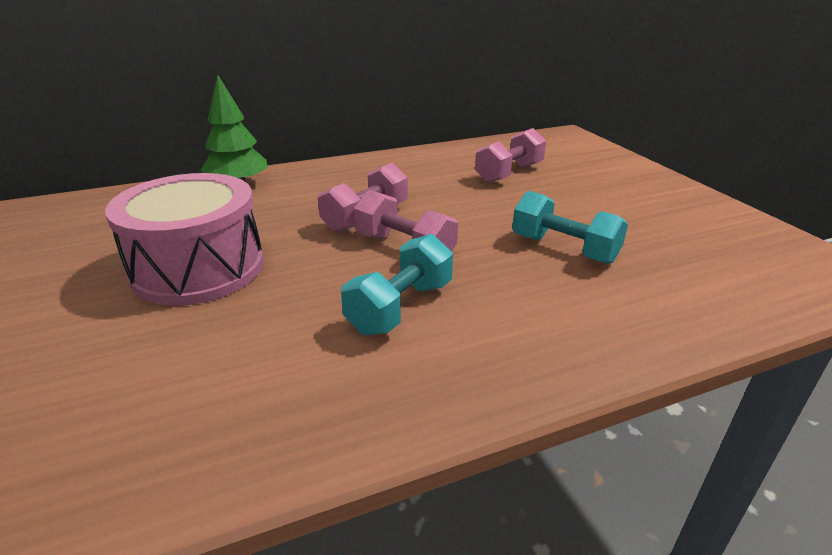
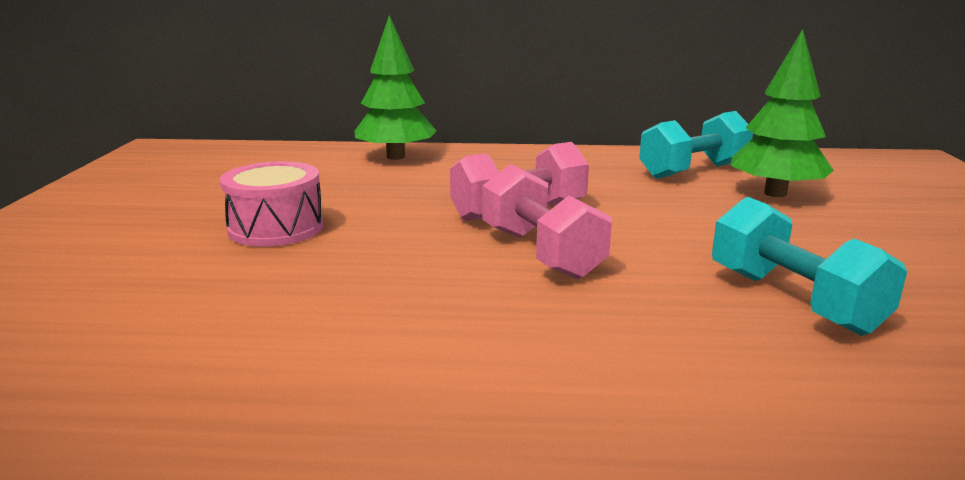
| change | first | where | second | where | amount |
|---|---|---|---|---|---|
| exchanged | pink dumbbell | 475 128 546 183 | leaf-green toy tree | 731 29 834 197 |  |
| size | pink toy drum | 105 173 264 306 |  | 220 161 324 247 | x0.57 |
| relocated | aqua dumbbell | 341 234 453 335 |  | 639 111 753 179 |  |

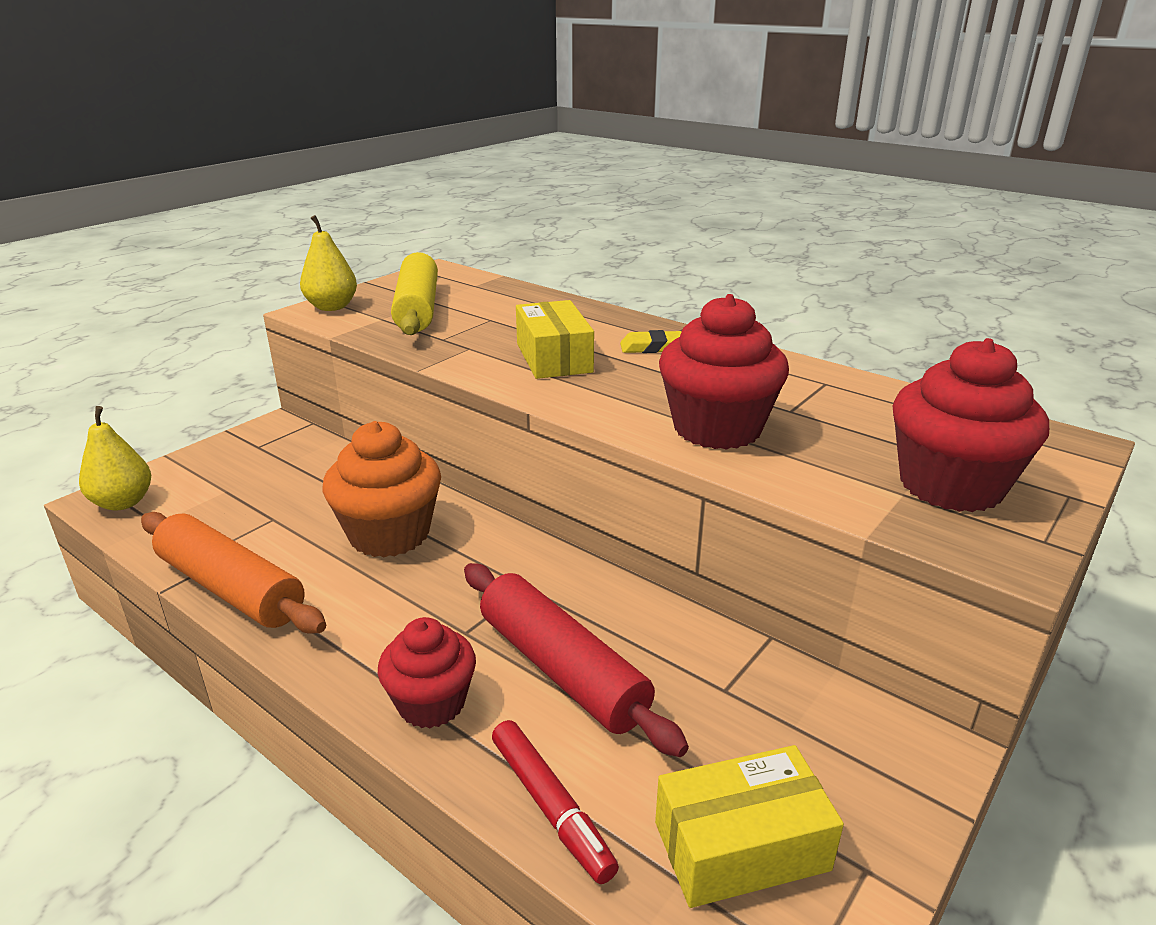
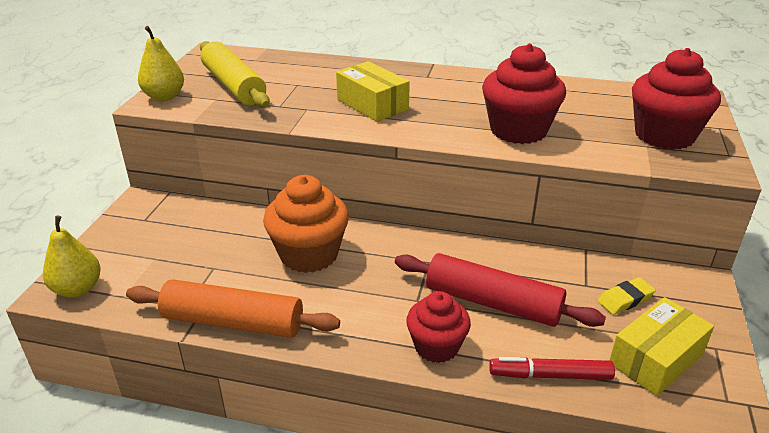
| change | first | where | second | where | amount |
|---|---|---|---|---|---|
| relocated | bright yellow pencil eraser | 620 330 682 353 |  | 598 277 656 315 |  |
| spun | crimson felt pen | 492 720 619 884 |  | 489 357 615 380 | 150 degrees clockwise |

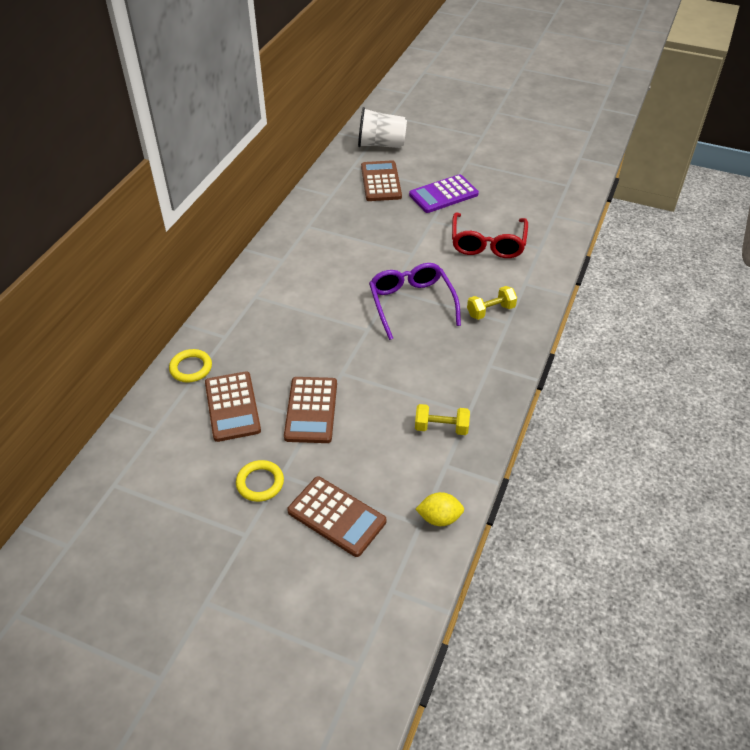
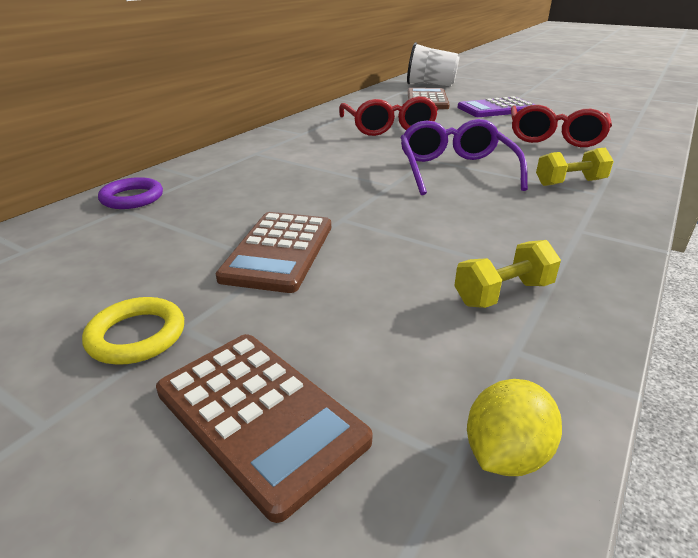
| change | first | where | second | where | amount |
|---|---|---|---|---|---|
| colour | bright yellow ring | 169 349 212 382 | purple ring | 98 177 163 209 |  |
| missing | russet pocket calculator | 205 371 261 442 |  |  |  |
| spun | bright yellow dumbbell | 415 404 470 435 |  | 454 240 561 308 | 45 degrees counterclockwise |
| spun | bright yellow lemon | 415 492 464 526 |  | 467 379 562 476 | 60 degrees counterclockwise |
| appeared |  |  | crimson eyeglasses | 339 96 438 136 |  |

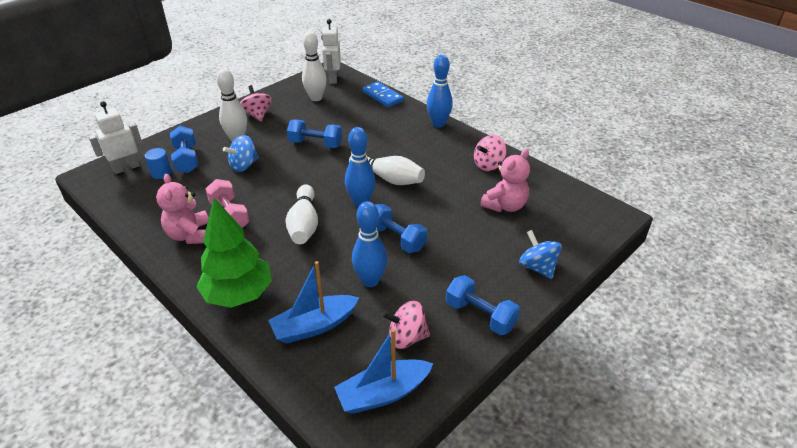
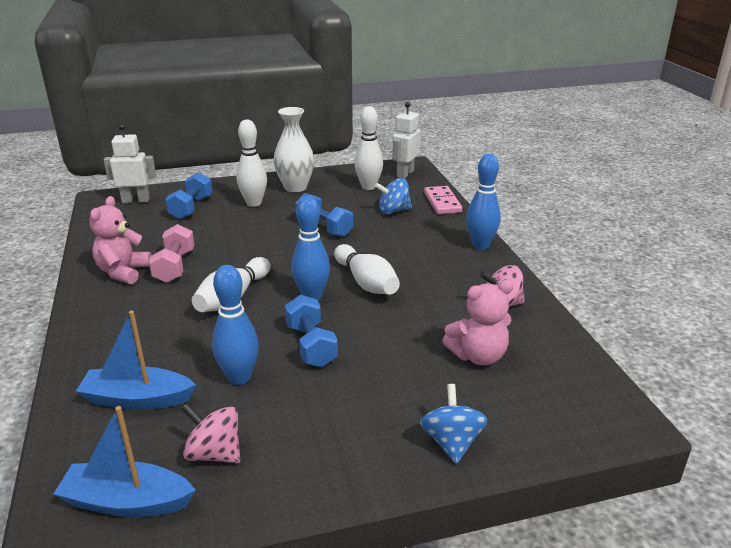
| change | first | where | second | where | amount |
|---|---|---|---|---|---|
| colour | royal blue domino tile | 362 82 404 107 | pink domino tile | 424 186 462 214 |  |
| exchanged | pink toy top | 240 85 272 121 | snow-white flower vase | 273 107 314 192 |  |
| relocated | royal blue toy top | 223 135 259 172 |  | 375 178 412 214 |  |
| missing | royal blue cylinder | 145 148 172 179 |  |  |  |
| missing | leaf-green toy tree | 196 198 272 308 |  |  |  |
| missing | royal blue dumbbell | 446 275 520 335 |  |  |  |

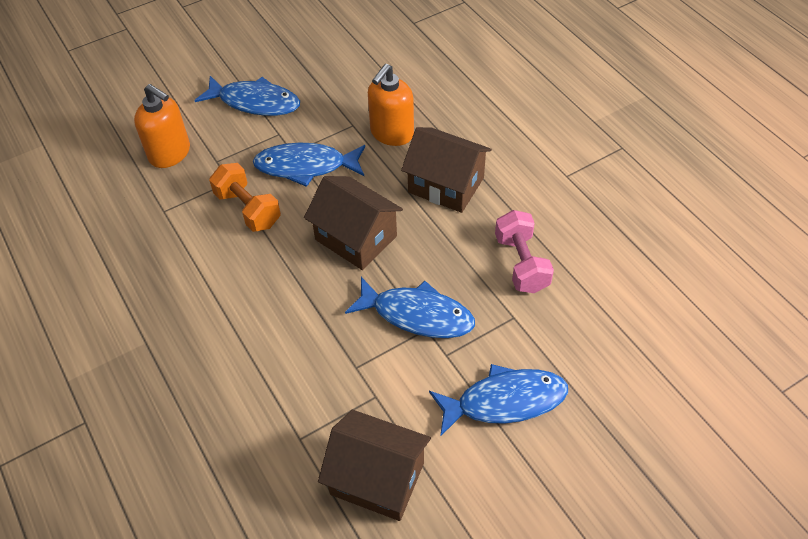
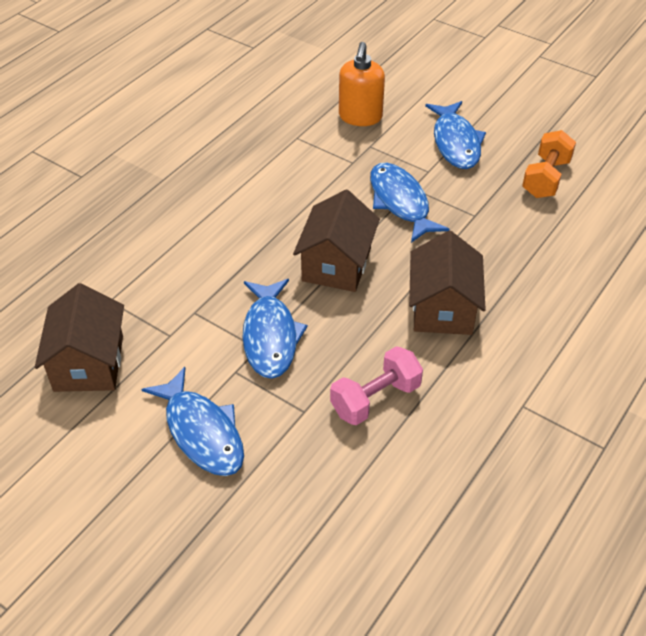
| change | first | where | second | where | amount |
|---|---|---|---|---|---|
| missing | orange-coloured soap dispenser | 368 64 414 146 |  |  |  |
| relocated | orange-coloured dumbbell | 209 163 281 232 |  | 522 130 576 198 |  |

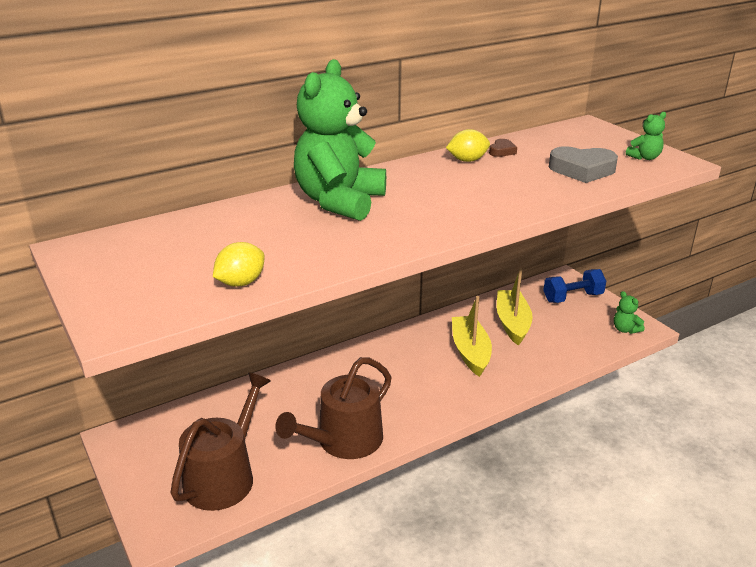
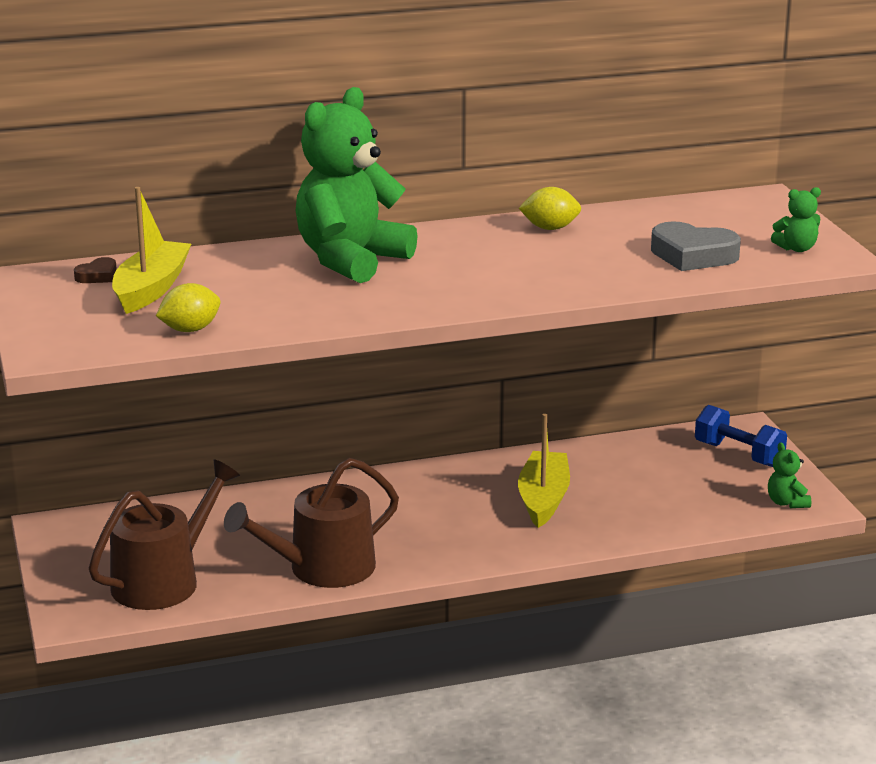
| change | first | where | second | where | amount |
|---|---|---|---|---|---|
| relocated | russet heart shape | 489 139 517 157 |  | 74 257 117 283 |  |
| relocated | bright yellow toy boat | 497 268 533 345 |  | 112 187 191 314 |  |
| spun | royal blue dumbbell | 543 269 606 303 |  | 695 405 787 467 | 45 degrees clockwise |

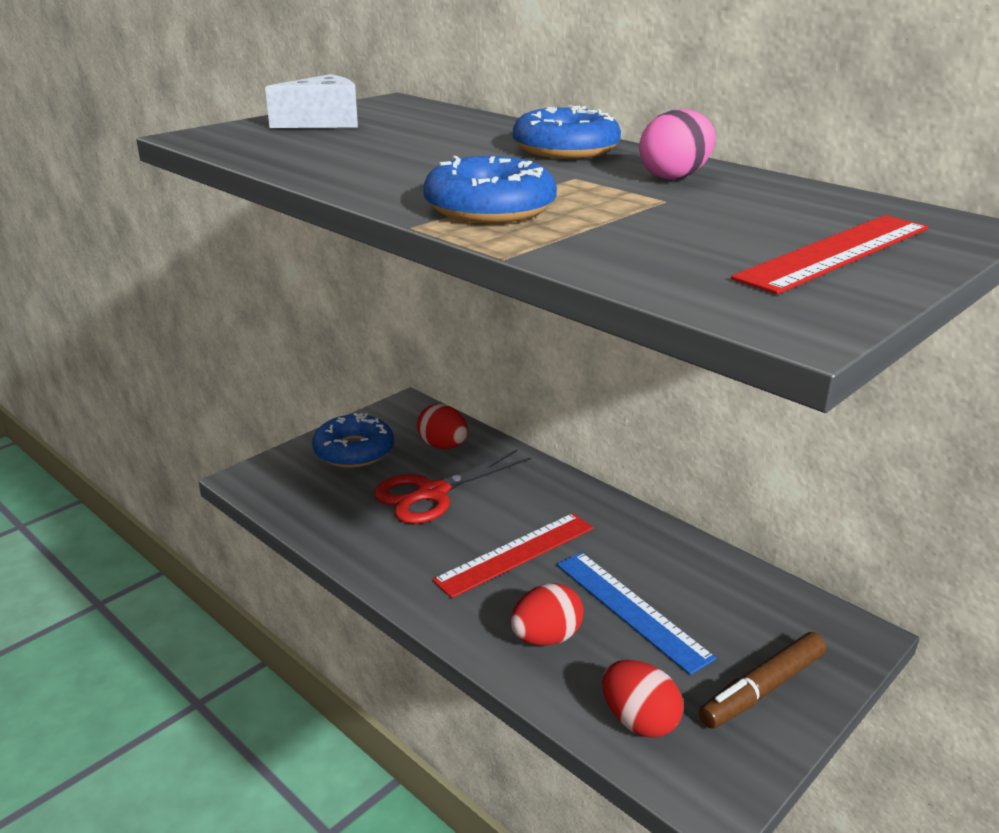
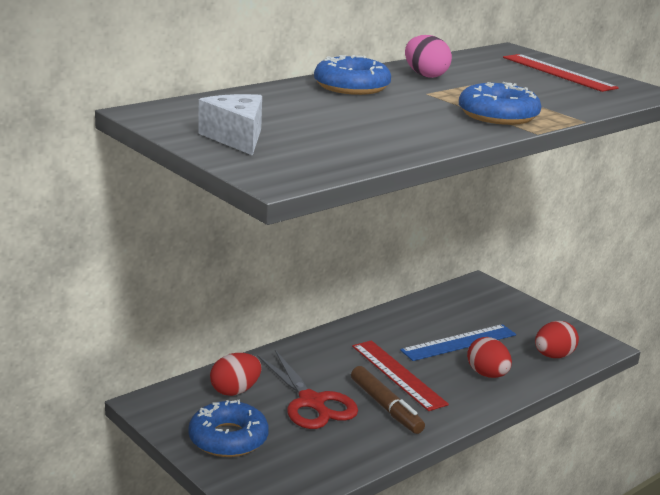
| change | first | where | second | where | amount |
|---|---|---|---|---|---|
| relocated | russet felt pen | 699 632 826 729 |  | 351 366 425 434 |  |

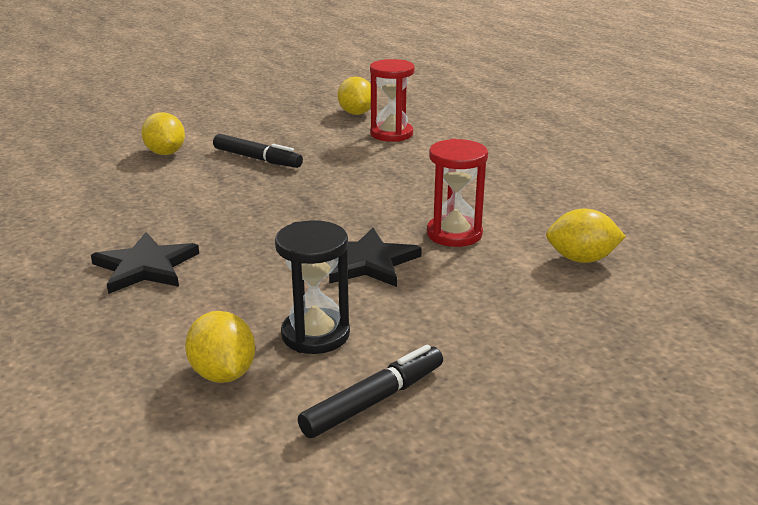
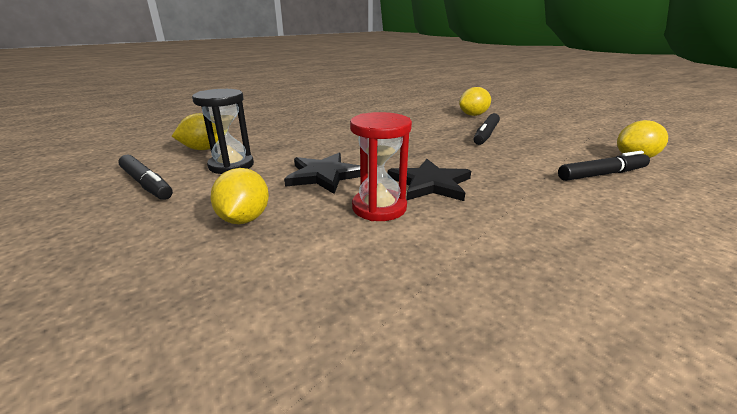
| change | first | where | second | where | amount |
|---|---|---|---|---|---|
| exchanged | crimson hourglass | 370 59 415 142 | ebony felt pen | 558 151 650 181 |  |
| relocated | bright yellow lemon | 546 208 626 263 |  | 211 168 269 224 |  |
| relocated | ebony star shape | 91 232 199 294 |  | 388 159 471 201 |  |

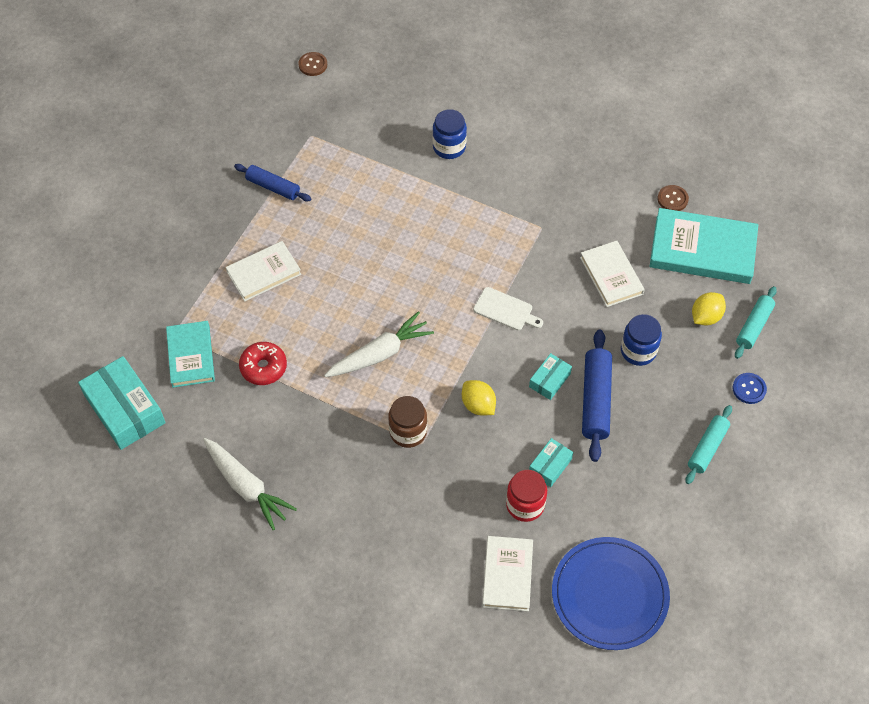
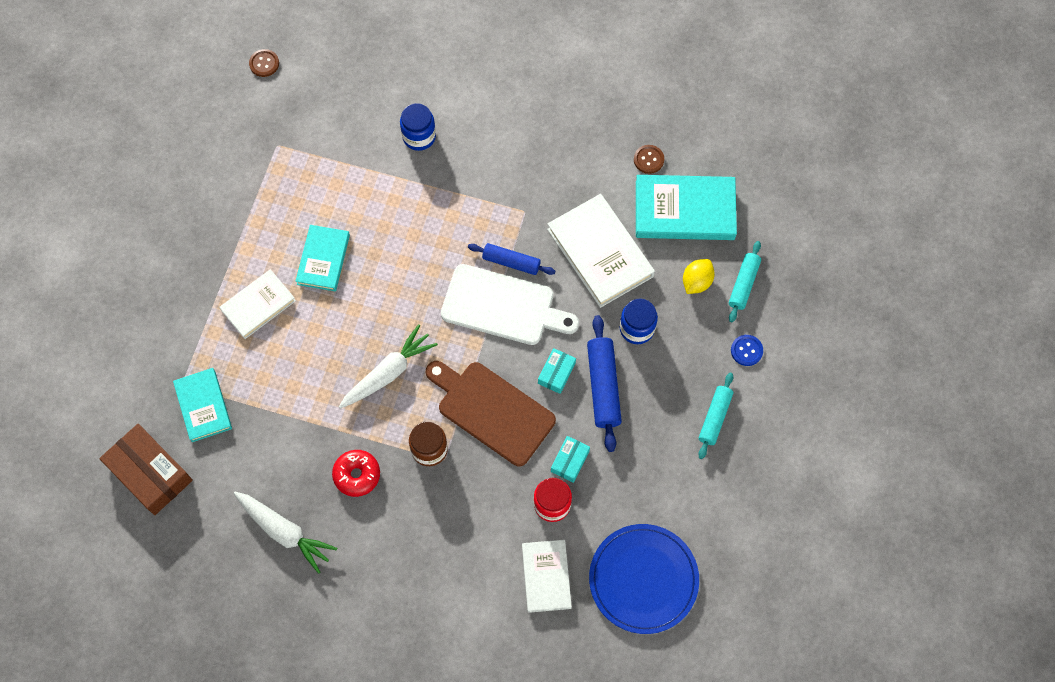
| change | first | where | second | where | amount |
|---|---|---|---|---|---|
| relocated | royal blue rolling pin | 234 164 311 201 |  | 468 243 555 275 |  |
| size | snow-white book | 580 241 645 307 |  | 547 194 655 308 | x1.59 |
| size | snow-white cutting board | 473 287 543 330 |  | 441 264 579 345 | x1.97 |
| relocated | crimson glazed donut | 239 342 287 385 |  | 332 450 380 497 |  |
| colour | aqua parcel | 78 356 166 450 | russet parcel | 99 424 193 515 |  |
| exchanged | bright yellow lemon | 462 380 496 416 | russet cutting board | 426 361 556 466 |  |
| appeared |  |  | aqua book | 295 225 350 291 |  |

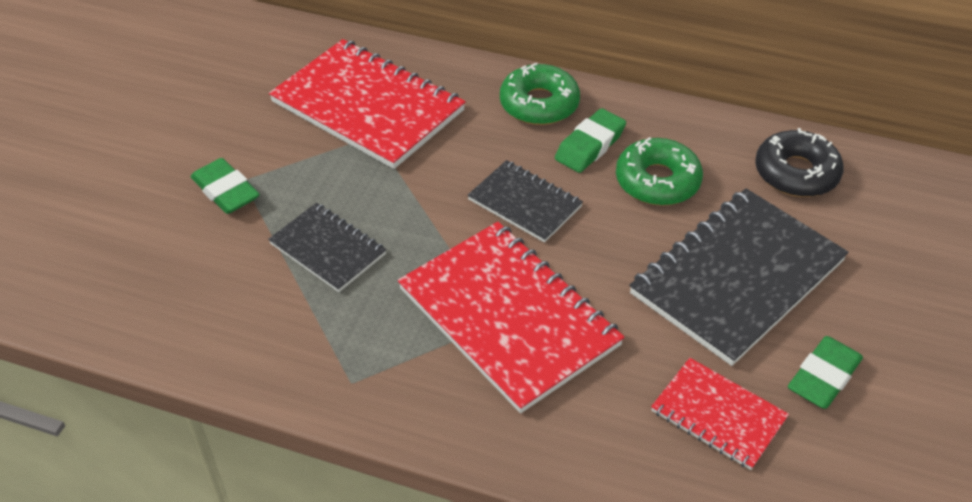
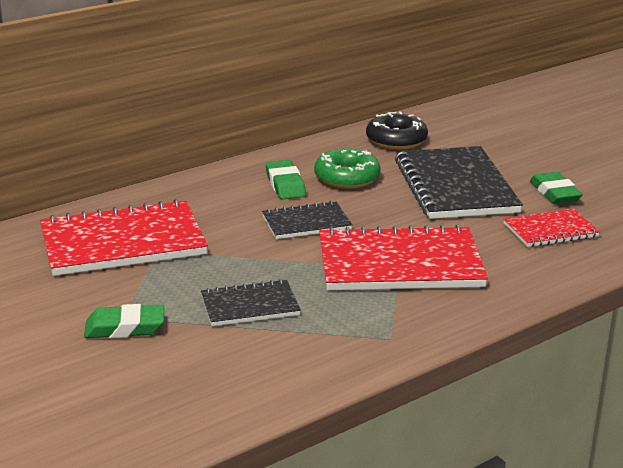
| change | first | where | second | where | amount |
|---|---|---|---|---|---|
| missing | leaf-green glazed donut | 500 63 580 125 |  |  |  |

